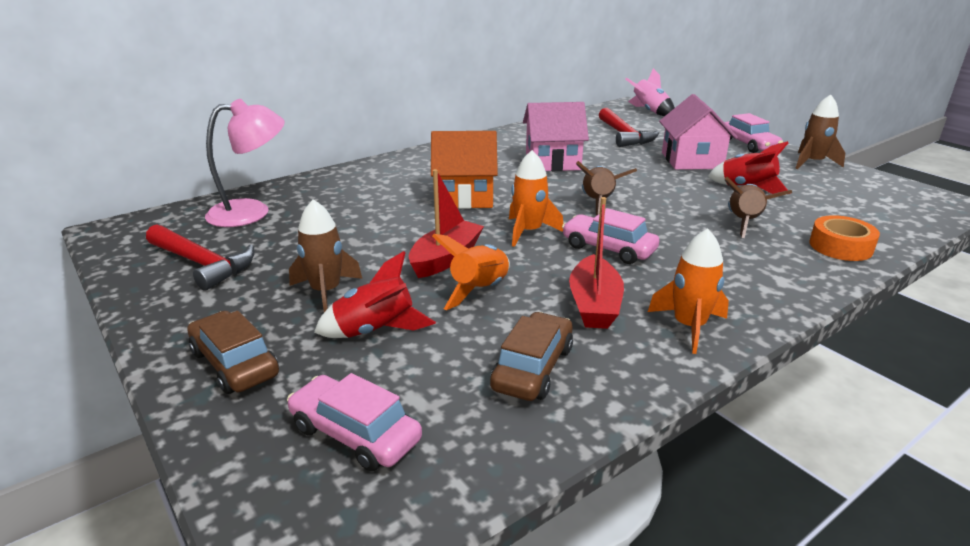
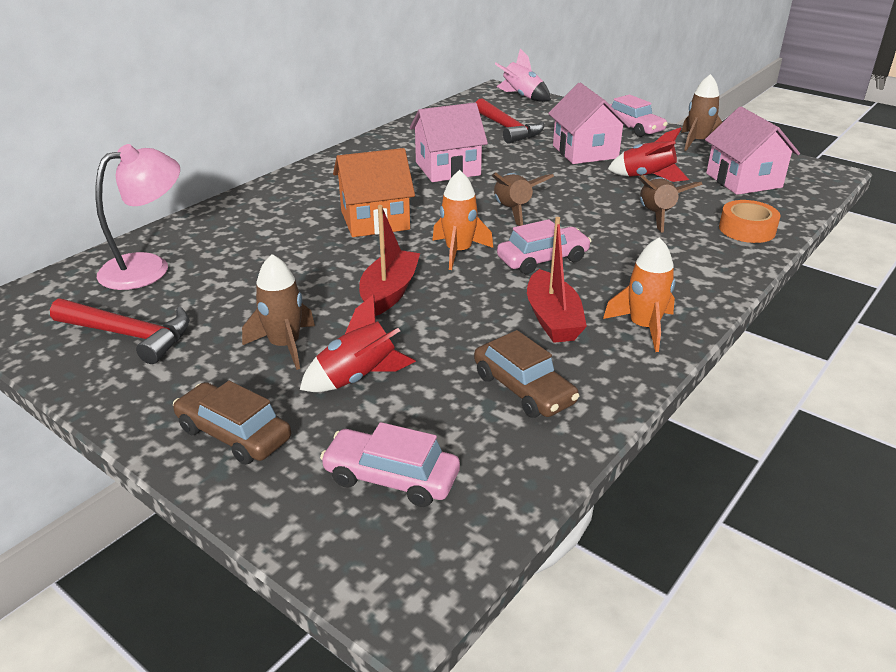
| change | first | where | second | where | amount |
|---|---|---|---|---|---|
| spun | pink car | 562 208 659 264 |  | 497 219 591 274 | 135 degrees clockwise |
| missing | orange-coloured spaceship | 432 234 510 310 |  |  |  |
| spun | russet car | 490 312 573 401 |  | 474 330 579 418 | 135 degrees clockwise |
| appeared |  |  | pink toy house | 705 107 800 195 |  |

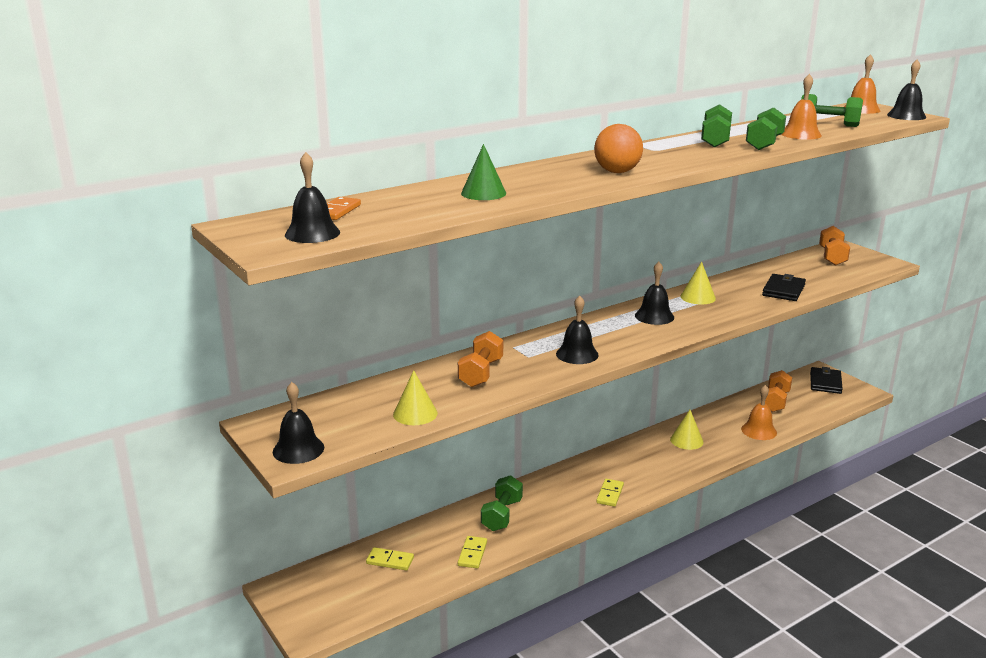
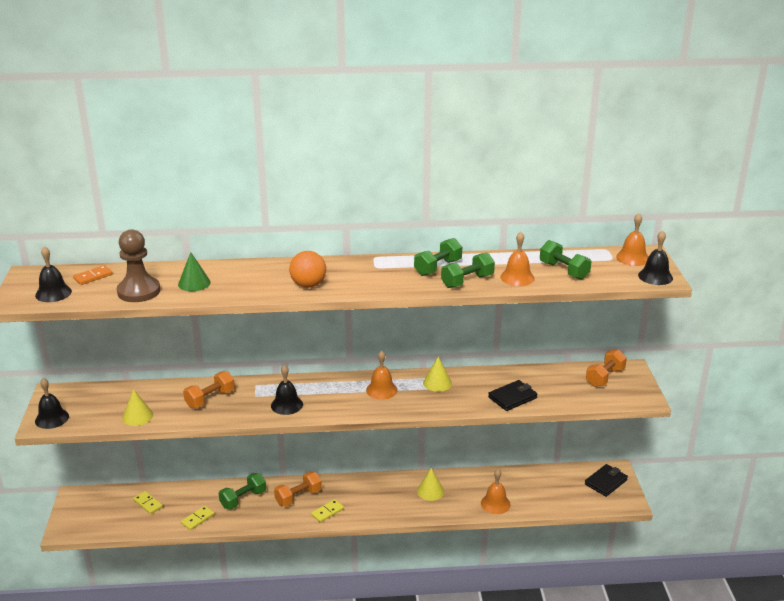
| change | first | where | second | where | amount |
|---|---|---|---|---|---|
| colour | ebony hand bell | 635 262 674 325 | orange-coloured hand bell | 366 350 398 400 |  |
| relocated | orange-coloured dumbbell | 765 370 792 412 |  | 274 472 322 507 |  |
| appeared |  |  | russet pawn | 117 229 161 302 |  |

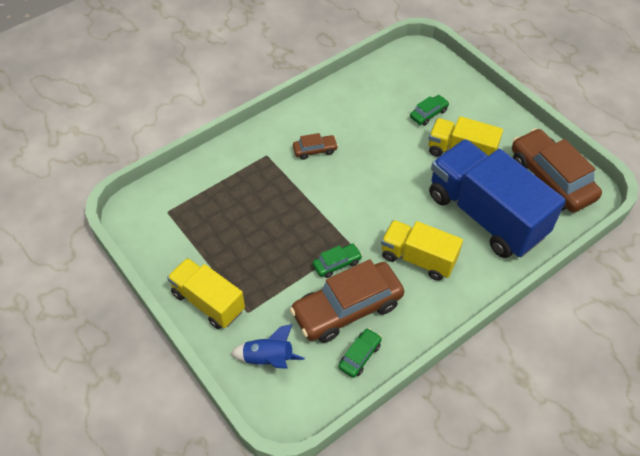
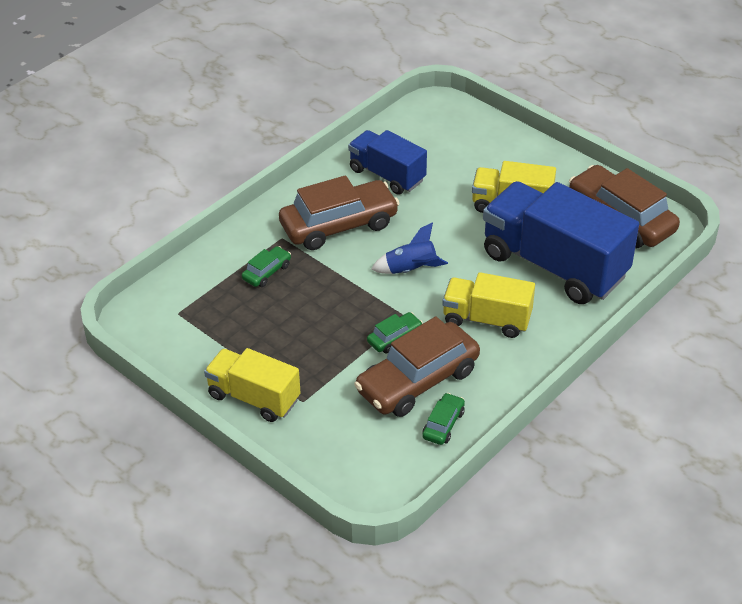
| change | first | where | second | where | amount |
|---|---|---|---|---|---|
| relocated | leaf-green car | 410 95 449 126 |  | 242 246 291 287 |  |
| size | russet car | 293 133 338 160 |  | 279 175 400 250 | x2.19 |
| relocated | royal blue spaceship | 230 324 305 369 |  | 371 222 448 274 |  |
| appeared |  |  | royal blue toy truck | 348 130 427 195 |  |

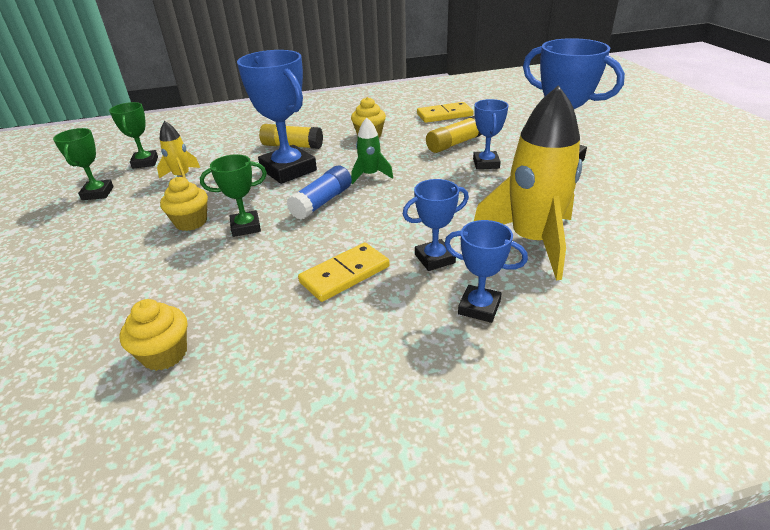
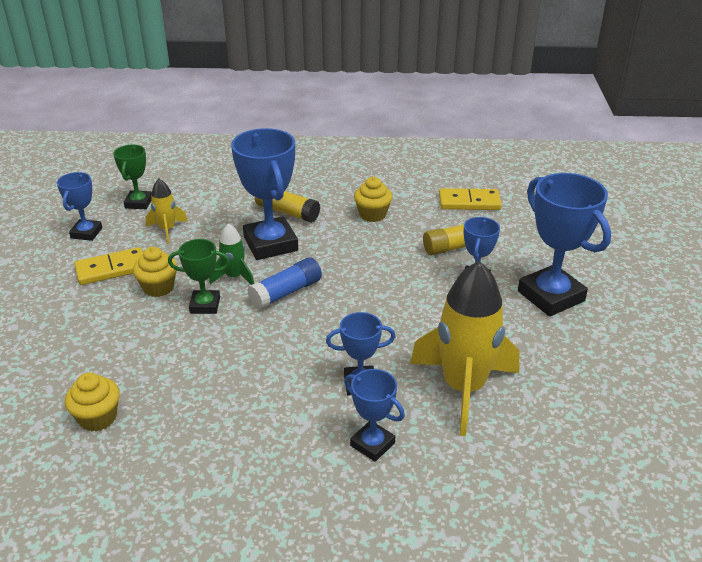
| change | first | where | second | where | amount |
|---|---|---|---|---|---|
| relocated | leaf-green spaceship | 351 118 393 184 |  | 209 223 254 285 |  |
| colour | leaf-green trophy | 53 128 114 200 | royal blue trophy | 57 172 102 241 |  |
| relocated | bright yellow domino tile | 298 243 389 302 |  | 74 247 143 285 |  |

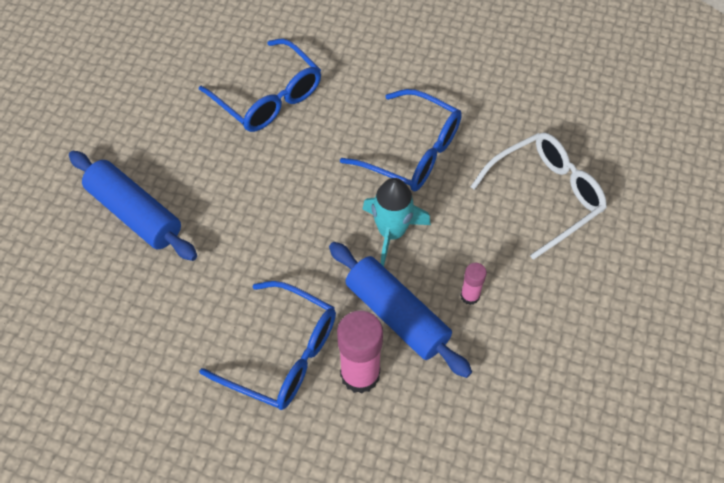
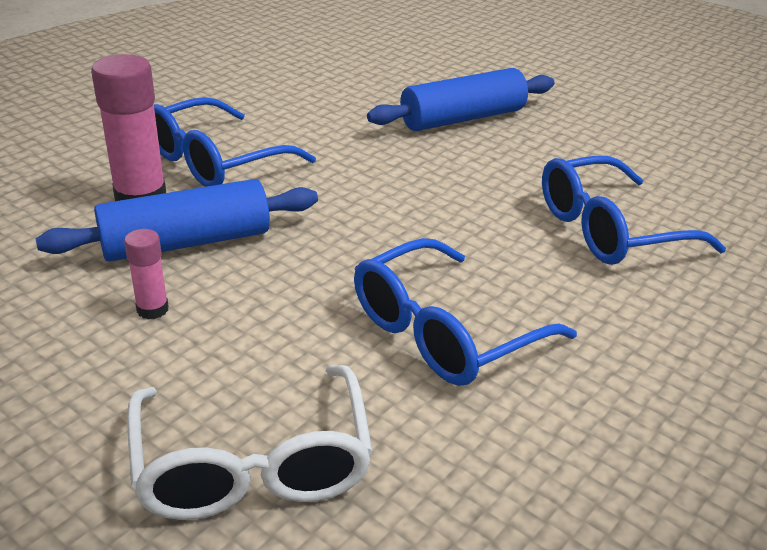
| change | first | where | second | where | amount |
|---|---|---|---|---|---|
| missing | aqua spaceship | 362 178 431 267 |  |  |  |

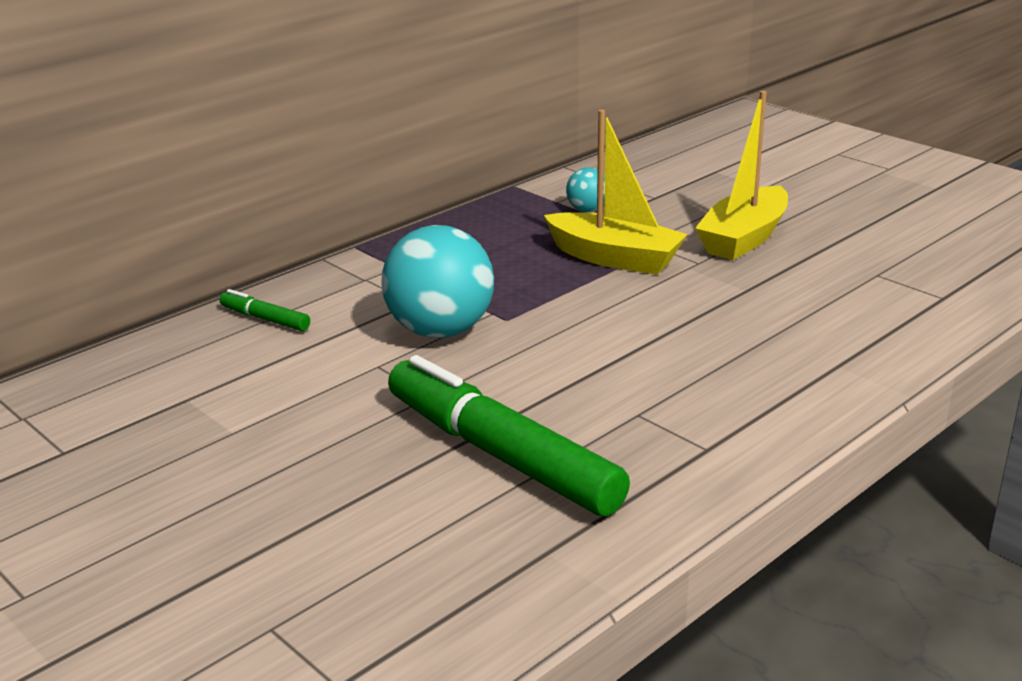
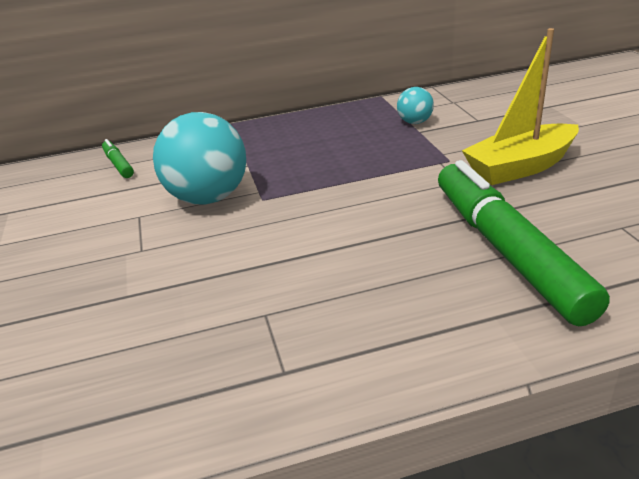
| change | first | where | second | where | amount |
|---|---|---|---|---|---|
| missing | bright yellow toy boat | 544 110 688 275 |  |  |  |
| relocated | leaf-green felt pen | 388 355 630 516 |  | 438 160 610 326 |  |

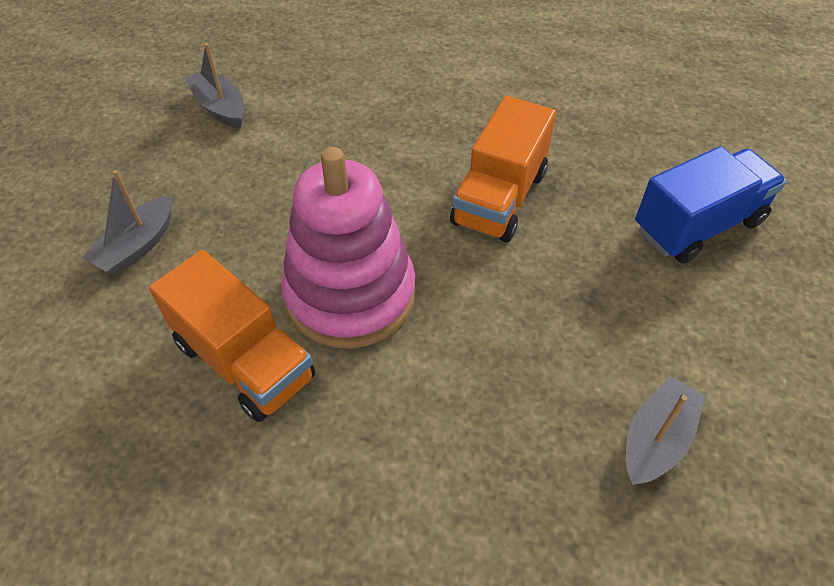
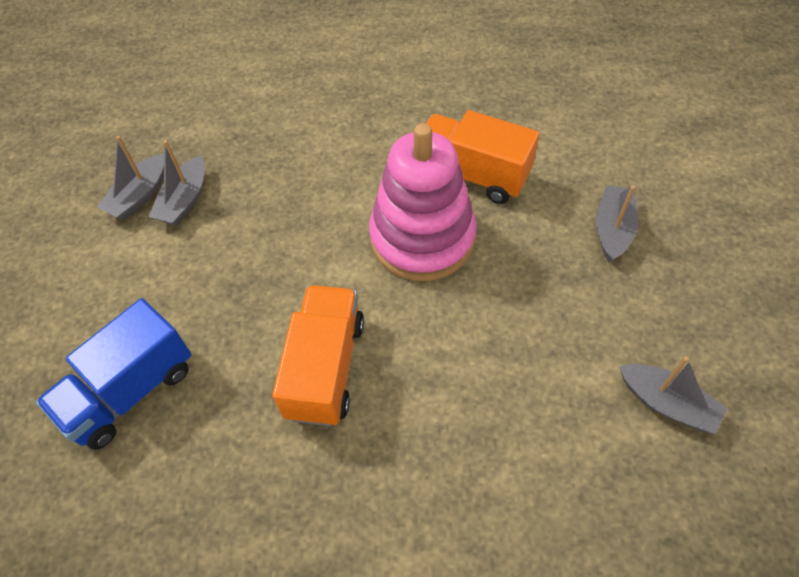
| change | first | where | second | where | amount |
|---|---|---|---|---|---|
| appeared |  |  | gray toy boat | 97 136 164 220 |  |

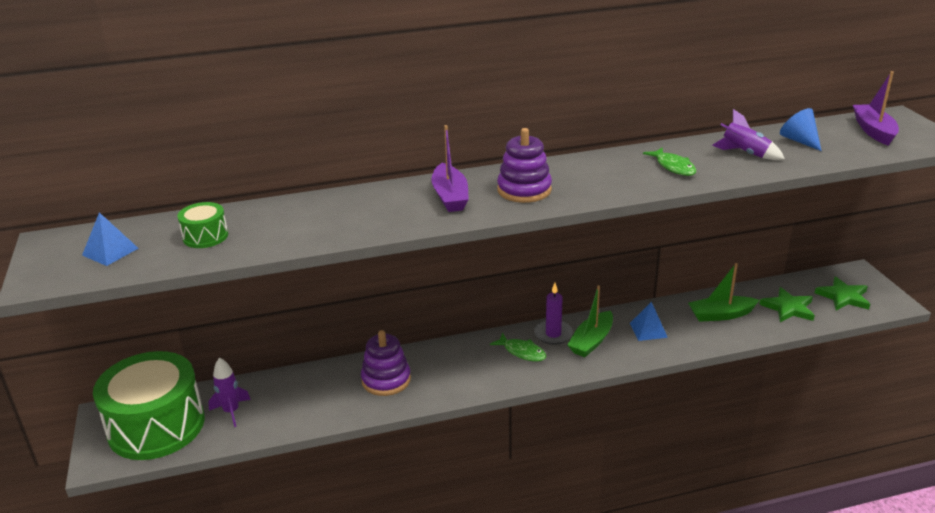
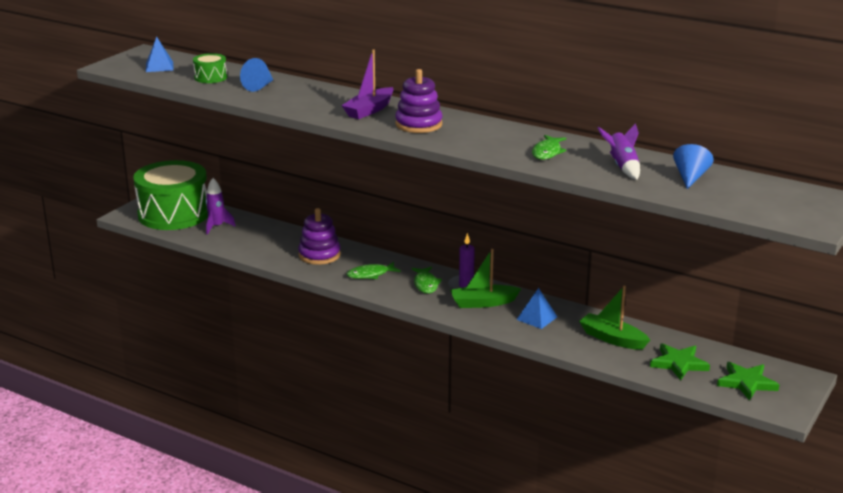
| change | first | where | second | where | amount |
|---|---|---|---|---|---|
| missing | purple toy boat | 853 71 899 146 |  |  |  |
| appeared |  |  | royal blue cone shape | 240 58 273 92 |  |
| appeared |  |  | leaf-green toy fish | 347 262 401 279 |  |

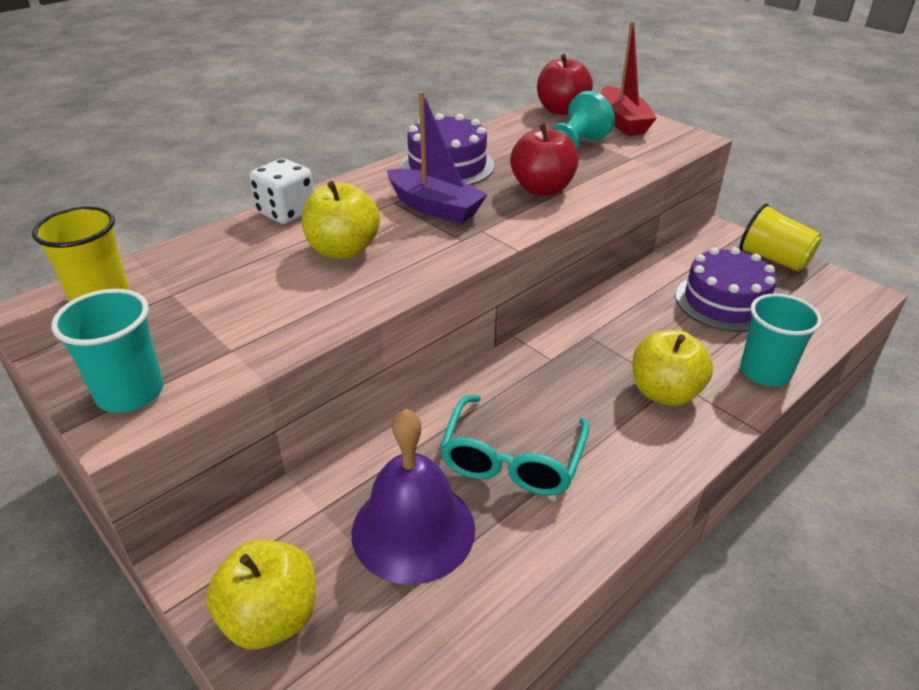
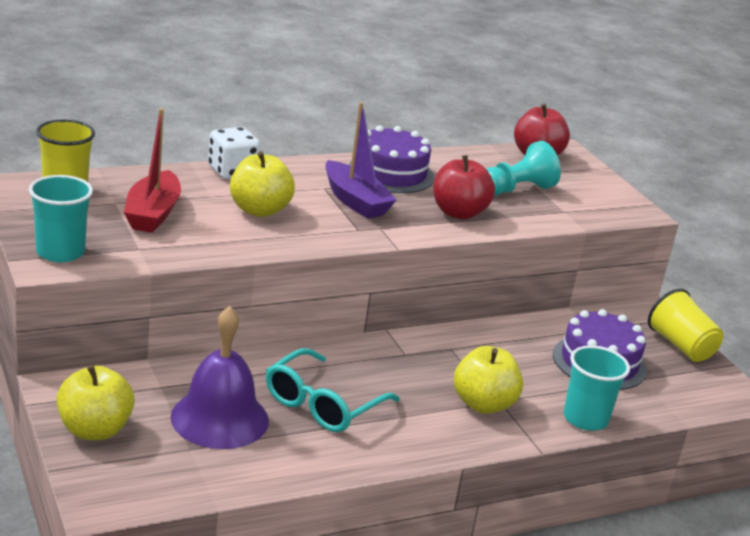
| change | first | where | second | where | amount |
|---|---|---|---|---|---|
| relocated | crimson toy boat | 601 21 657 136 |  | 124 108 181 233 |  |

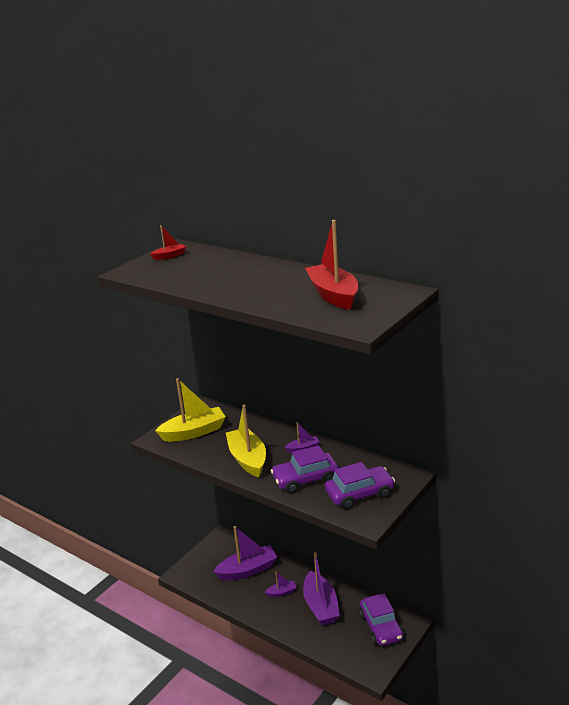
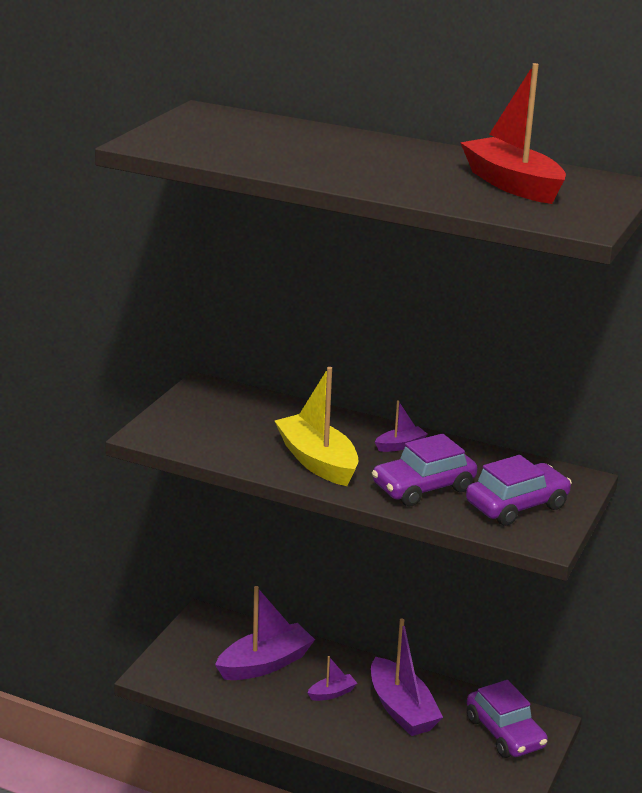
| change | first | where | second | where | amount |
|---|---|---|---|---|---|
| missing | crimson toy boat | 150 225 186 260 |  |  |  |
| missing | bright yellow toy boat | 155 378 226 442 |  |  |  |

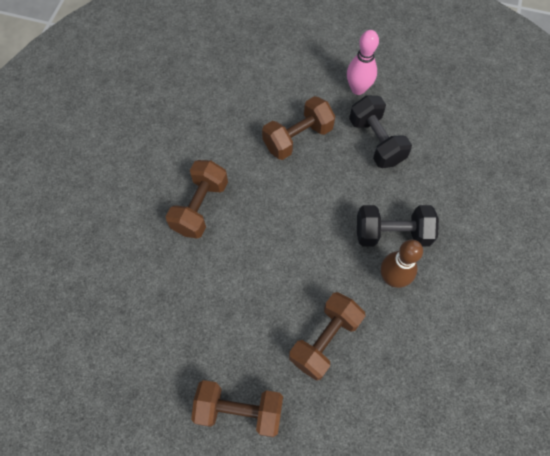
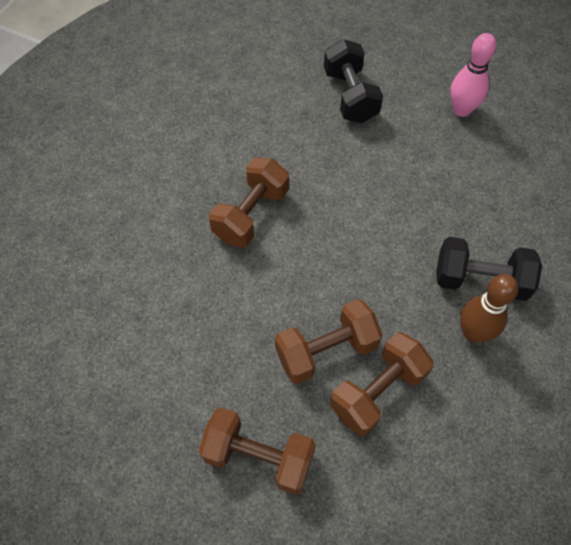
| change | first | where | second | where | amount |
|---|---|---|---|---|---|
| relocated | russet dumbbell | 262 96 335 160 |  | 275 299 383 384 |  |
| relocated | ebony dumbbell | 349 96 412 168 |  | 324 39 383 123 |  |

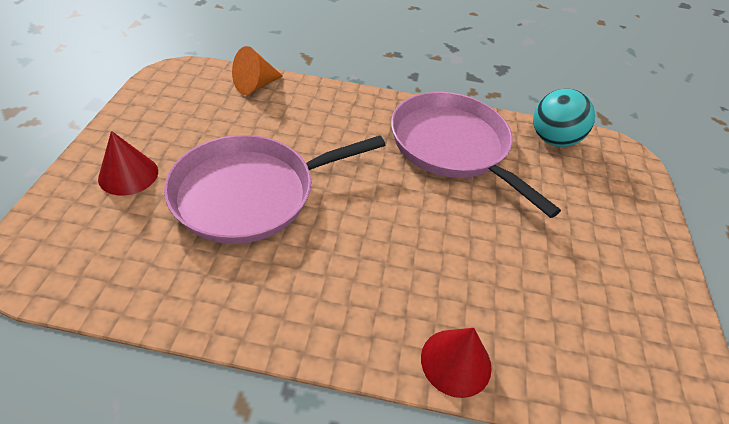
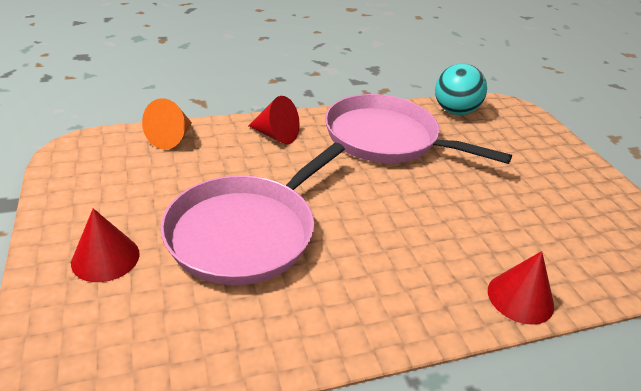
| change | first | where | second | where | amount |
|---|---|---|---|---|---|
| appeared |  |  | crimson cone shape | 248 96 299 144 |  |

